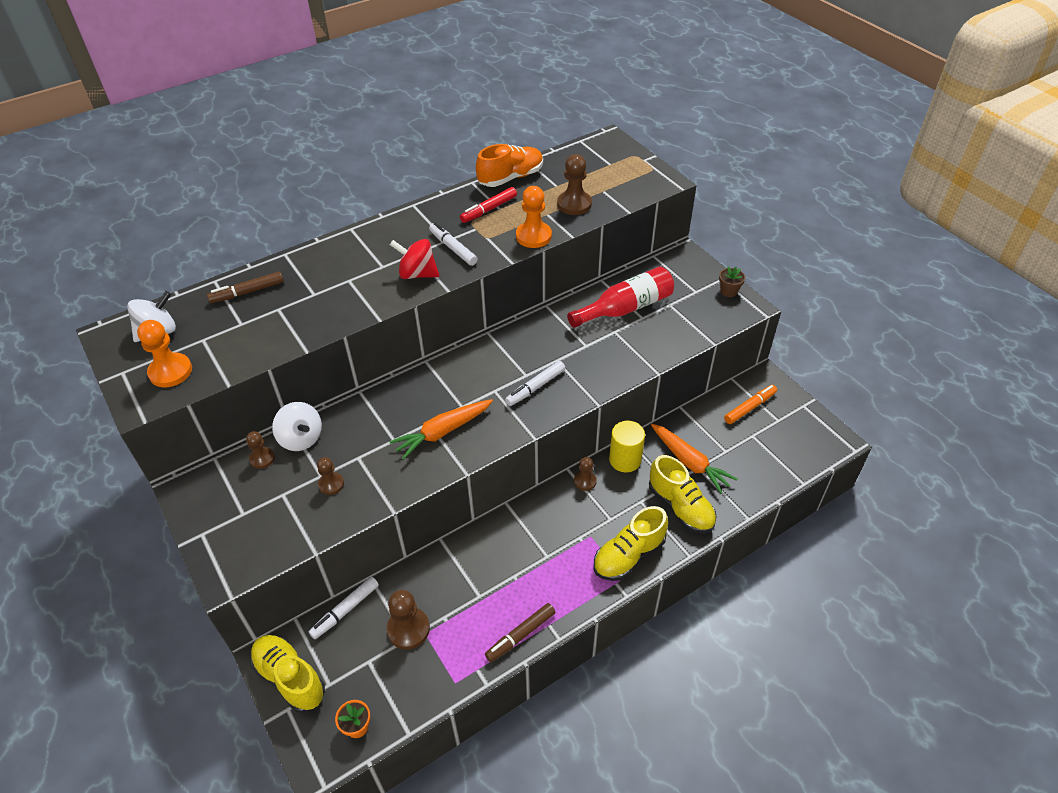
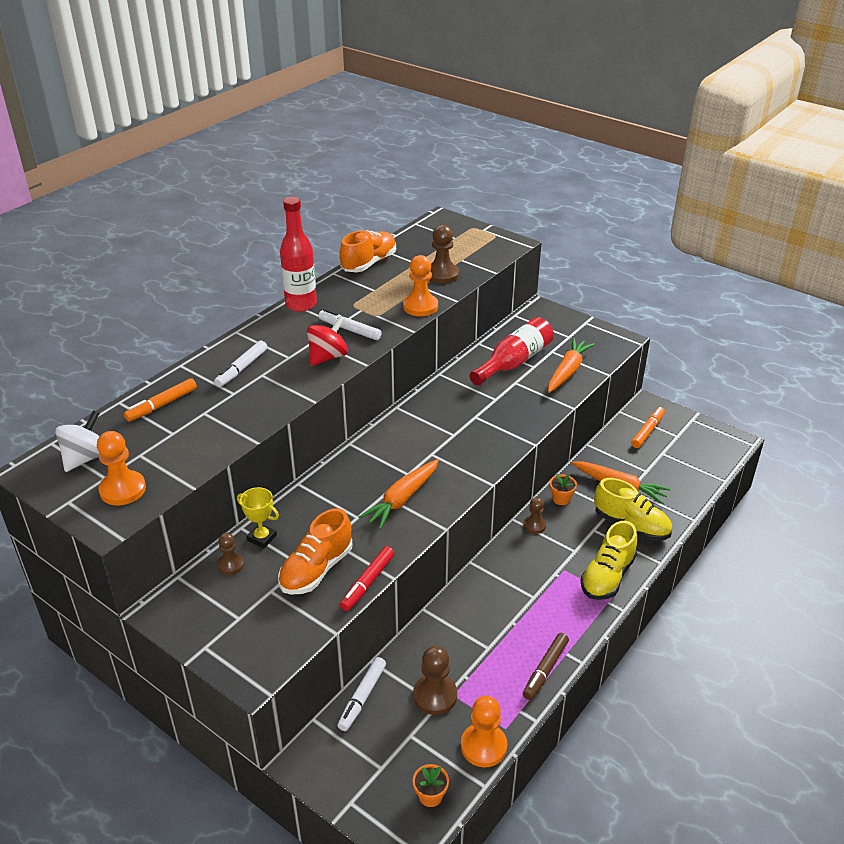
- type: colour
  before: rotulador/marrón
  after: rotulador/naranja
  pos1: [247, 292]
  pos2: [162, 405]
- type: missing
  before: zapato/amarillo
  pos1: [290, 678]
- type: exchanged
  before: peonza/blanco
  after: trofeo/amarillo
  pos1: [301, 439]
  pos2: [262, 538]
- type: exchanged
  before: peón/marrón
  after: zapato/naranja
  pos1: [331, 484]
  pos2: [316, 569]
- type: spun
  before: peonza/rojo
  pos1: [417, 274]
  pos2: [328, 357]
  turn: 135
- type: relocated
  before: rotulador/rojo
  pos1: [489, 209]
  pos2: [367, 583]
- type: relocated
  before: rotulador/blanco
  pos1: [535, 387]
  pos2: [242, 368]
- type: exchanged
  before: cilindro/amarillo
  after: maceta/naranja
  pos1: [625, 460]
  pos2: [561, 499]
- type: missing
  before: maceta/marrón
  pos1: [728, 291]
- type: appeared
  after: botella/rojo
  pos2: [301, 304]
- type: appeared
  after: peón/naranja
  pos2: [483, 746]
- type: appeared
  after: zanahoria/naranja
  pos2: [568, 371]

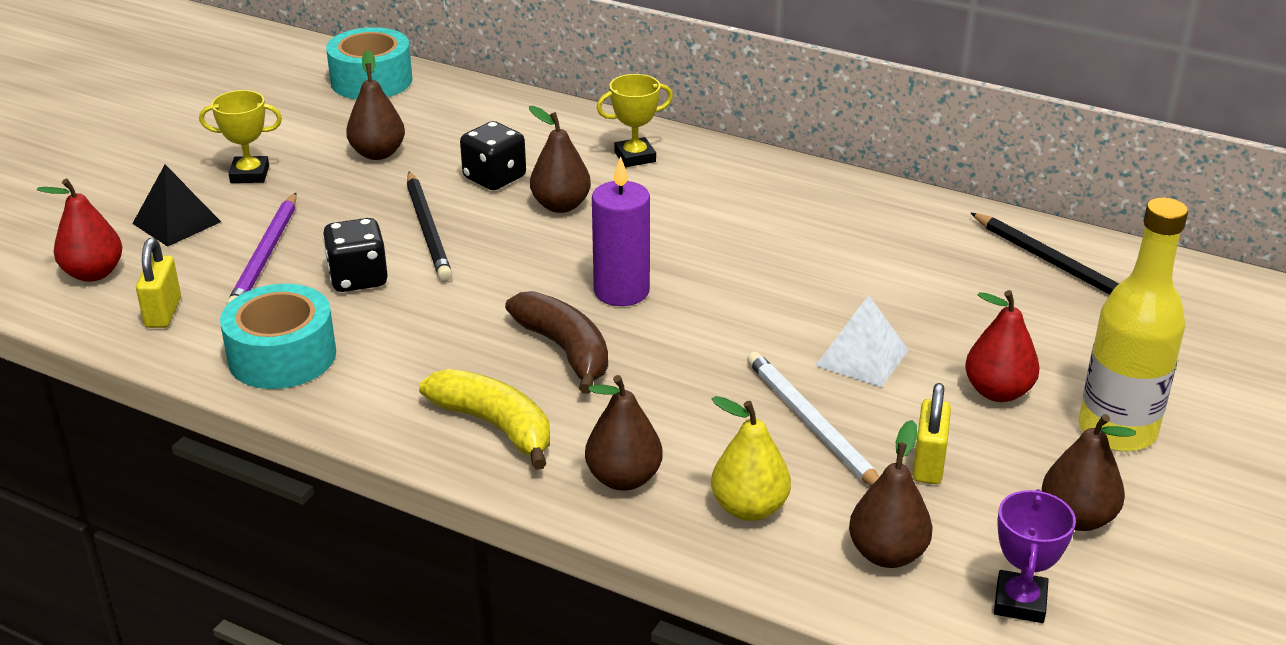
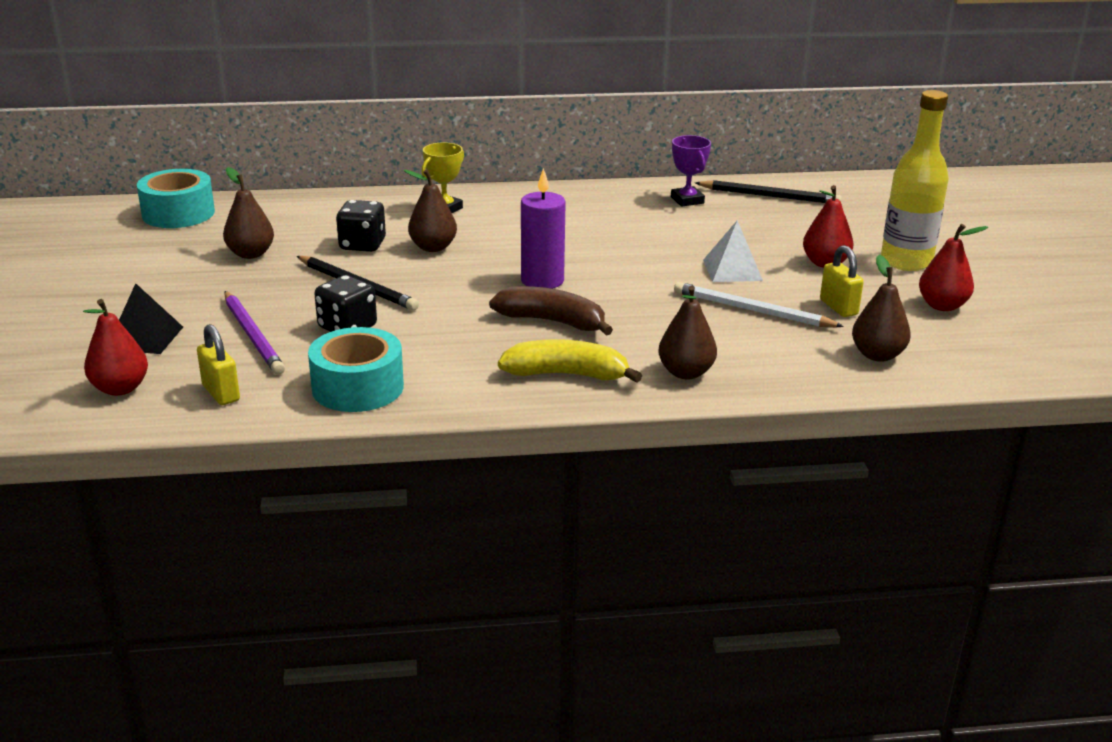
- type: missing
  before: trofeo/amarillo
  pos1: [249, 174]
- type: missing
  before: pera/amarillo
  pos1: [749, 508]
- type: relocated
  before: trofeo/morado
  pos1: [1019, 602]
  pos2: [687, 200]
- type: colour
  before: pera/marrón
  after: pera/rojo
  pos1: [1077, 518]
  pos2: [942, 306]

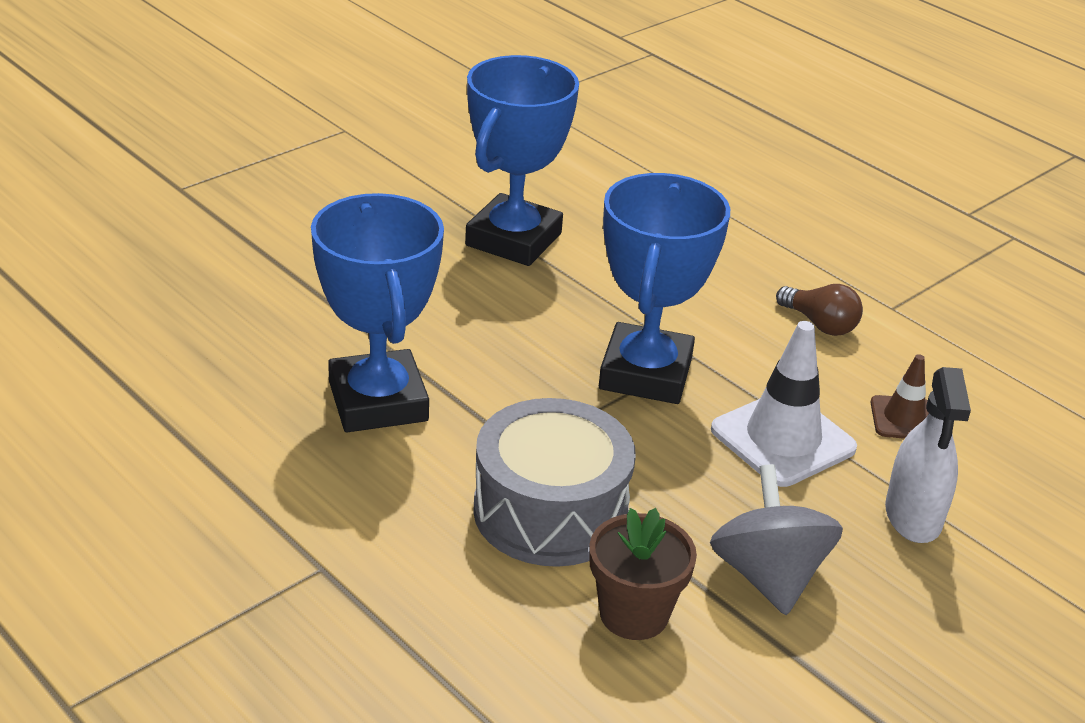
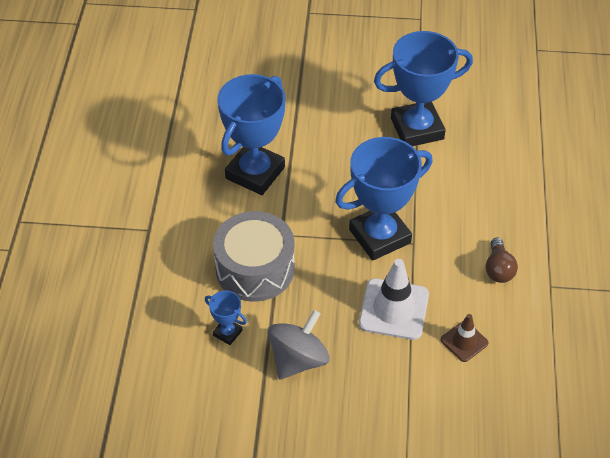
- type: exchanged
  before: maceta/marrón
  after: trofeo/azul
  pos1: [634, 614]
  pos2: [227, 333]
- type: missing
  before: pulverizador/blanco
  pos1: [913, 516]

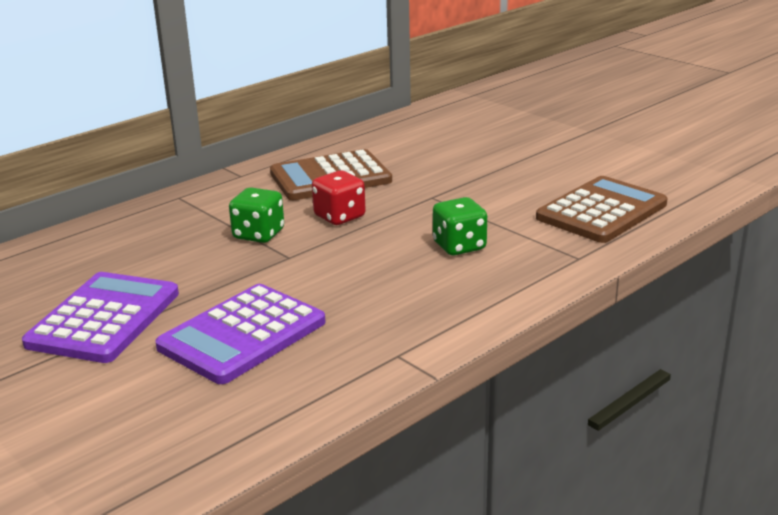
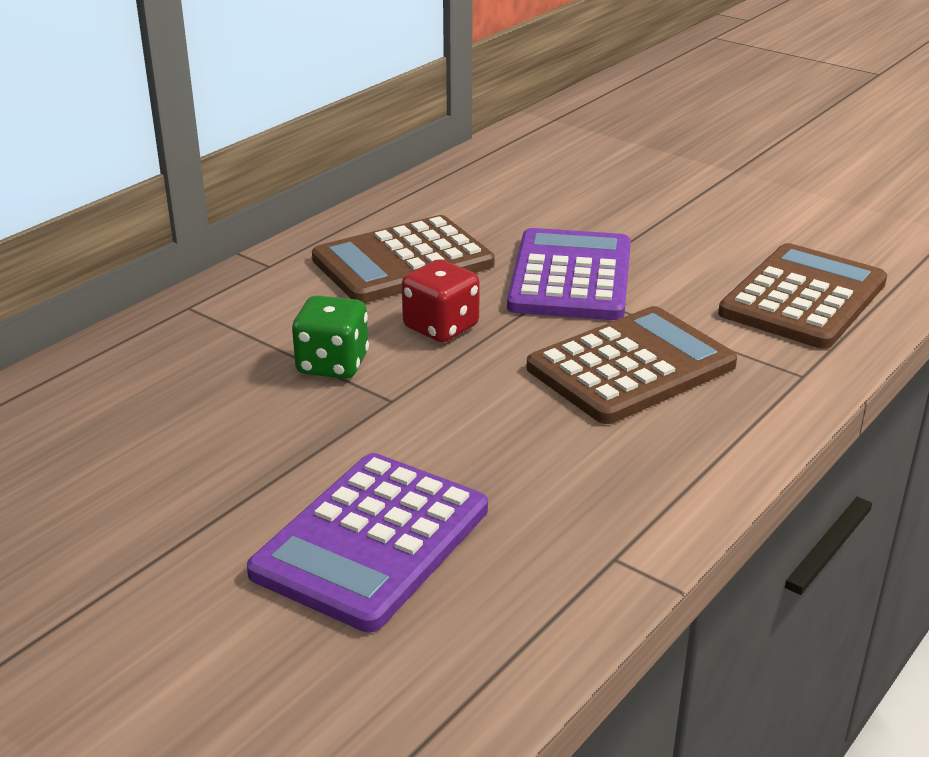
- type: relocated
  before: calculadora/morado
  pos1: [104, 318]
  pos2: [570, 277]
- type: exchanged
  before: dado/verde
  after: calculadora/marrón
  pos1: [459, 246]
  pos2: [631, 367]

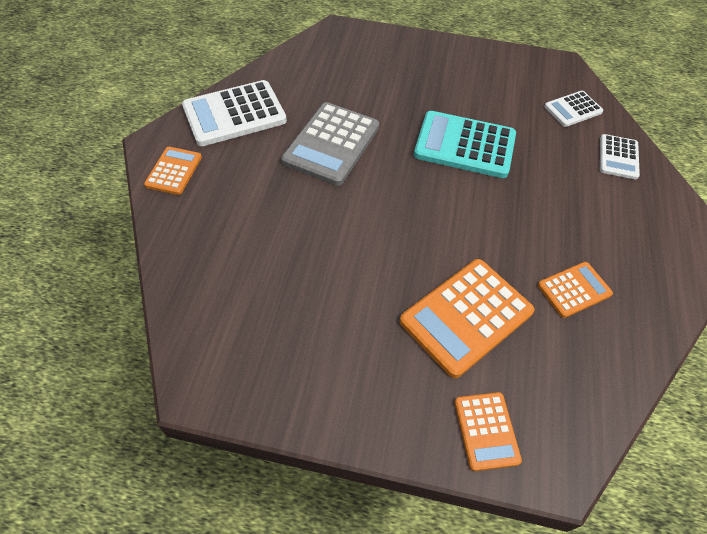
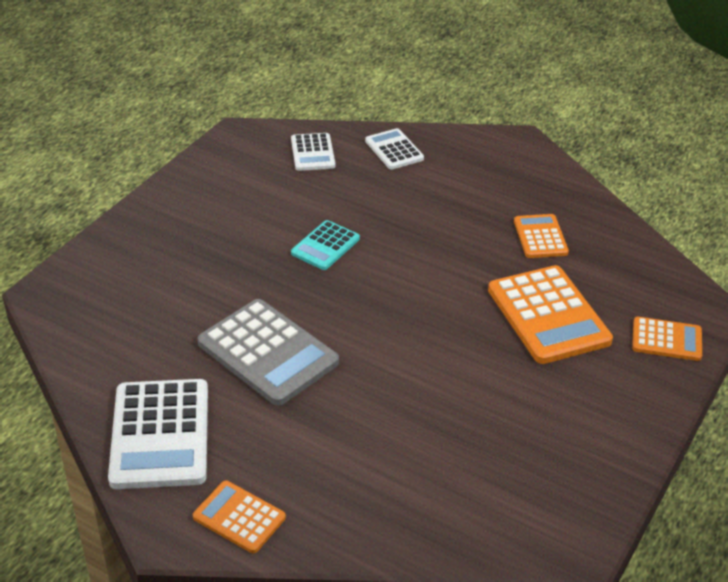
- type: size
  before: calculadora/turquesa
  pos1: [464, 145]
  pos2: [325, 246]
  scale: 0.56
- type: spun
  before: calculadora/blanco
  pos1: [618, 157]
  pos2: [394, 150]
  turn: -150

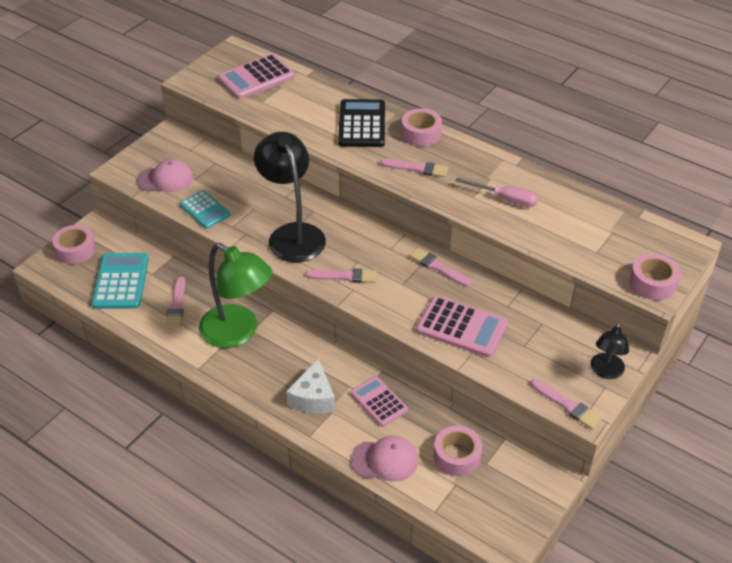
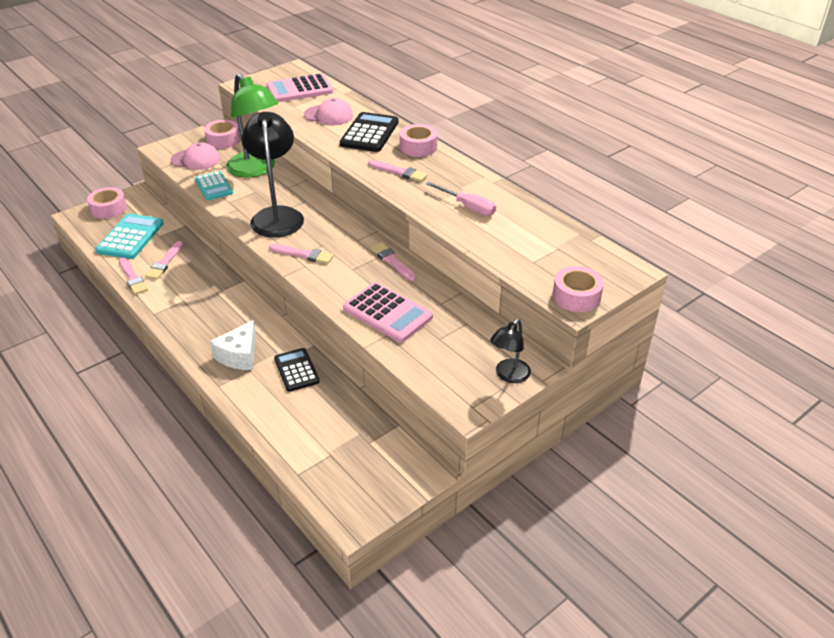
- type: relocated
  before: lámpara/verde
  pos1: [238, 332]
  pos2: [256, 170]
- type: colour
  before: calculadora/rosa
  after: calculadora/negro
  pos1: [379, 402]
  pos2: [296, 370]
- type: relocated
  before: gorra/rosa
  pos1: [385, 460]
  pos2: [328, 115]
- type: relocated
  before: cinta adhesiva/rosa
  pos1: [457, 456]
  pos2: [223, 140]
- type: relocated
  before: pincel/rosa
  pos1: [567, 405]
  pos2: [132, 278]

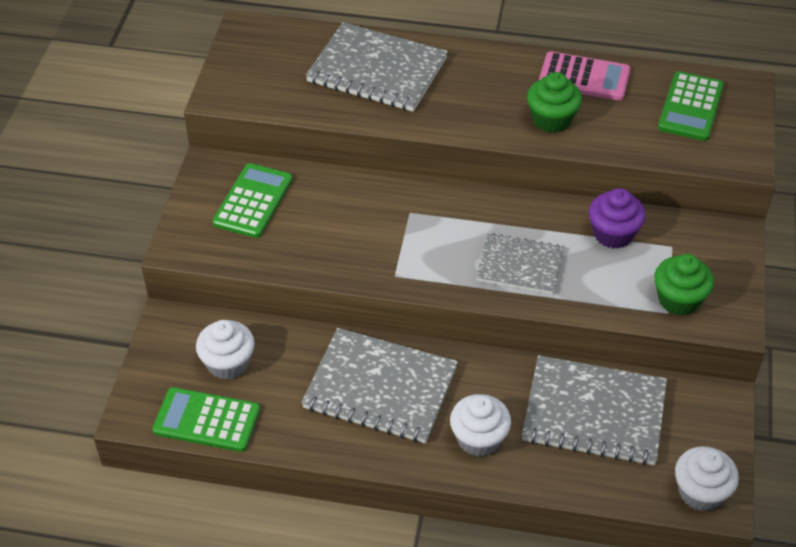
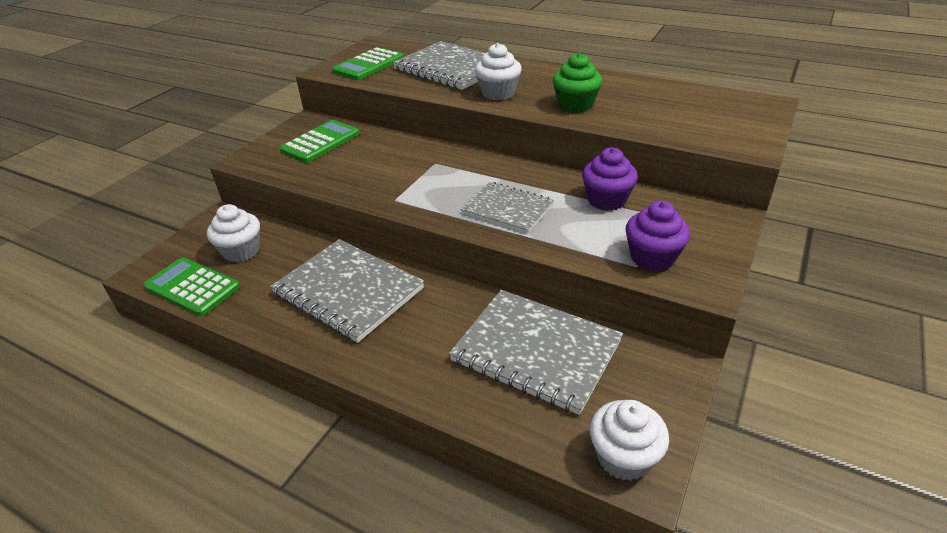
- type: relocated
  before: magdalena/blanco
  pos1: [479, 439]
  pos2: [498, 93]
- type: missing
  before: calculadora/rosa
  pos1: [584, 77]
- type: colour
  before: magdalena/verde
  after: magdalena/morado
  pos1: [679, 299]
  pos2: [652, 257]
- type: relocated
  before: calculadora/verde
  pos1: [690, 107]
  pos2: [368, 65]

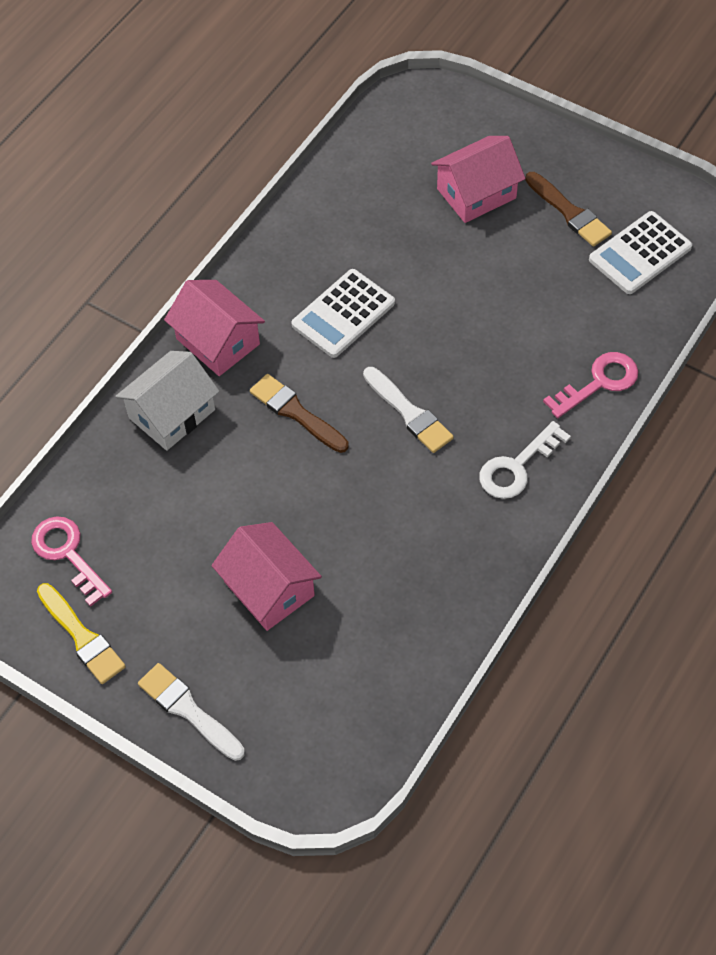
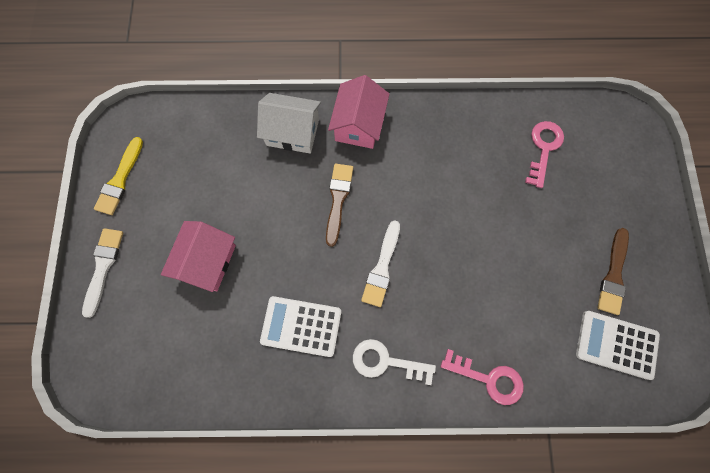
- type: relocated
  before: llave/rosa
  pos1: [67, 554]
  pos2: [543, 148]
- type: relocated
  before: calculadora/blanco
  pos1: [343, 314]
  pos2: [301, 326]
- type: missing
  before: casa/rosa
  pos1: [476, 193]

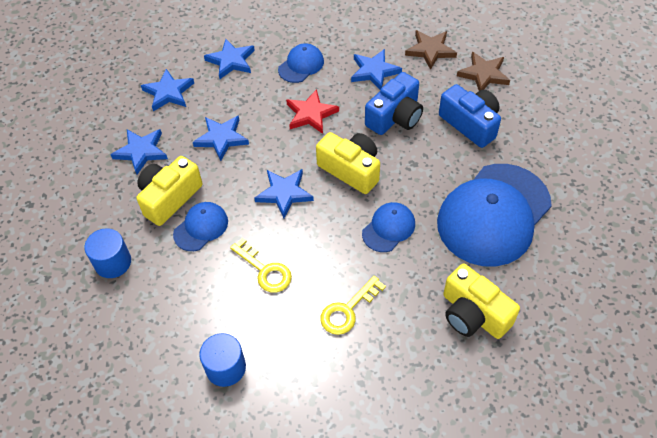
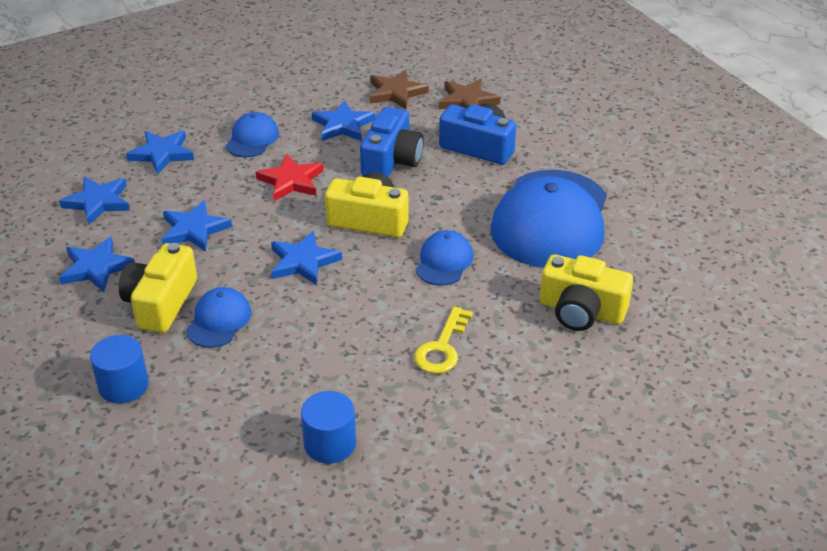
- type: missing
  before: llave/amarillo
  pos1: [265, 270]

